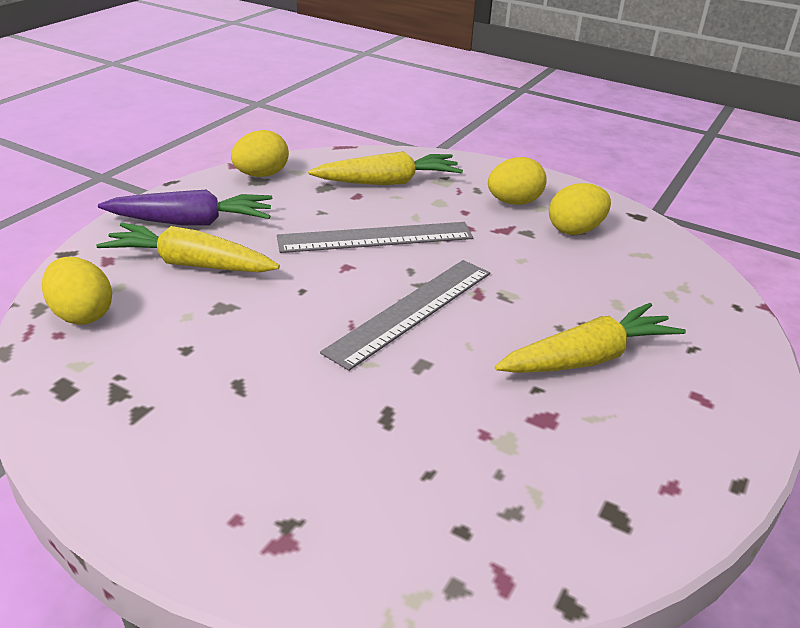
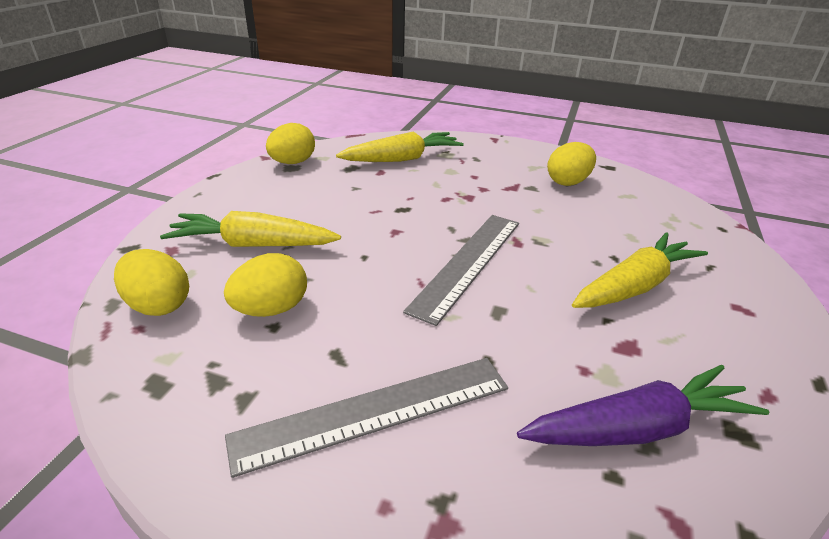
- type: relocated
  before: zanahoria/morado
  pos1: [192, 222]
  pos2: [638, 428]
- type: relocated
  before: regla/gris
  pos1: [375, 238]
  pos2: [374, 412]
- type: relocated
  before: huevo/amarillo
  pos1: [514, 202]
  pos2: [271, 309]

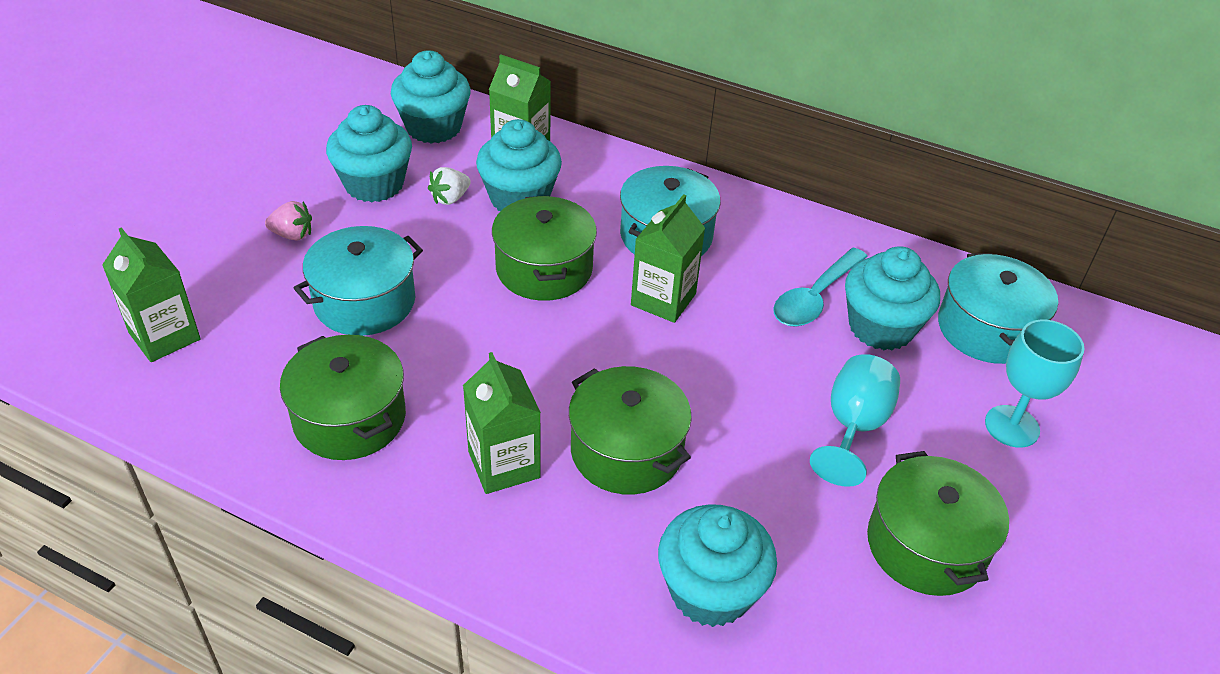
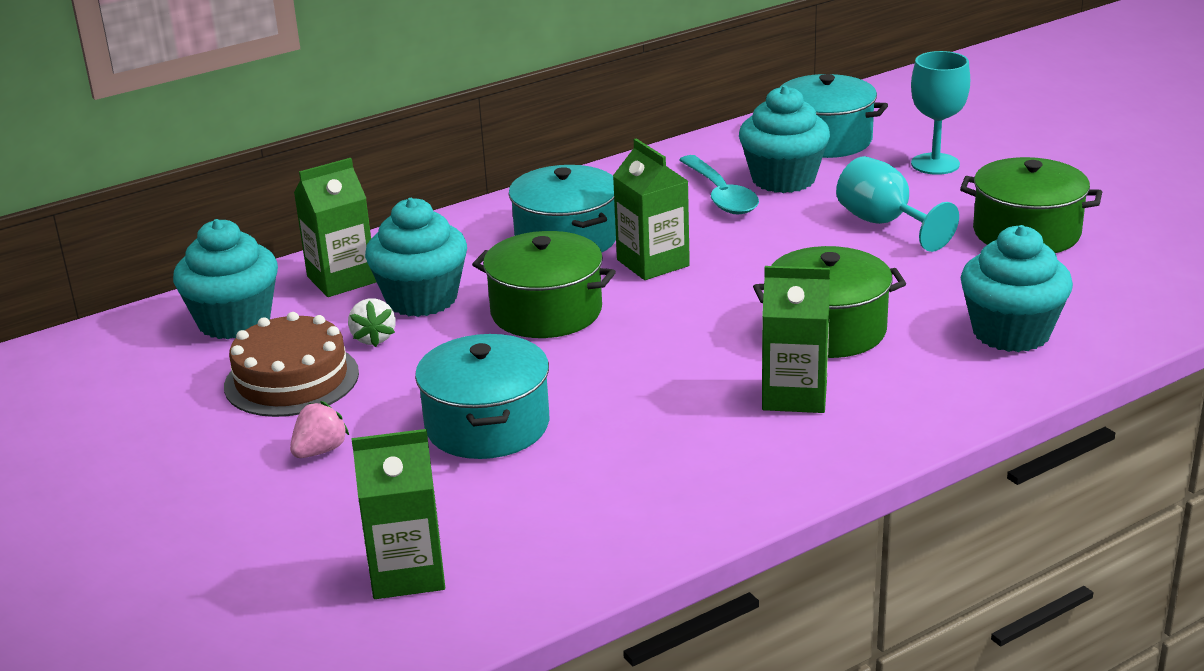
- type: missing
  before: olla/verde
  pos1: [349, 418]
- type: exchanged
  before: magdalena/turquesa
  after: tarta/marrón
  pos1: [374, 184]
  pos2: [291, 379]

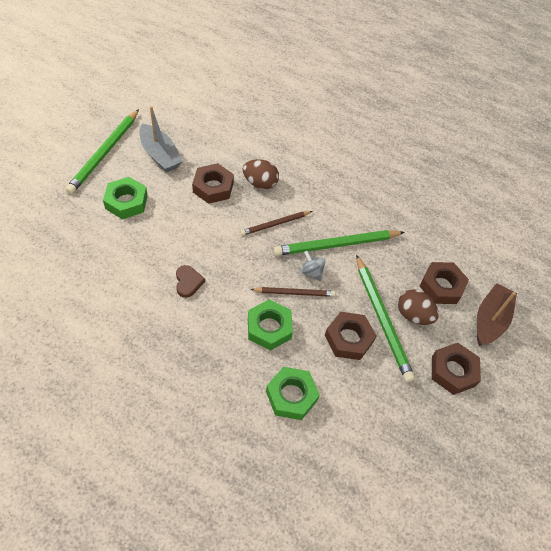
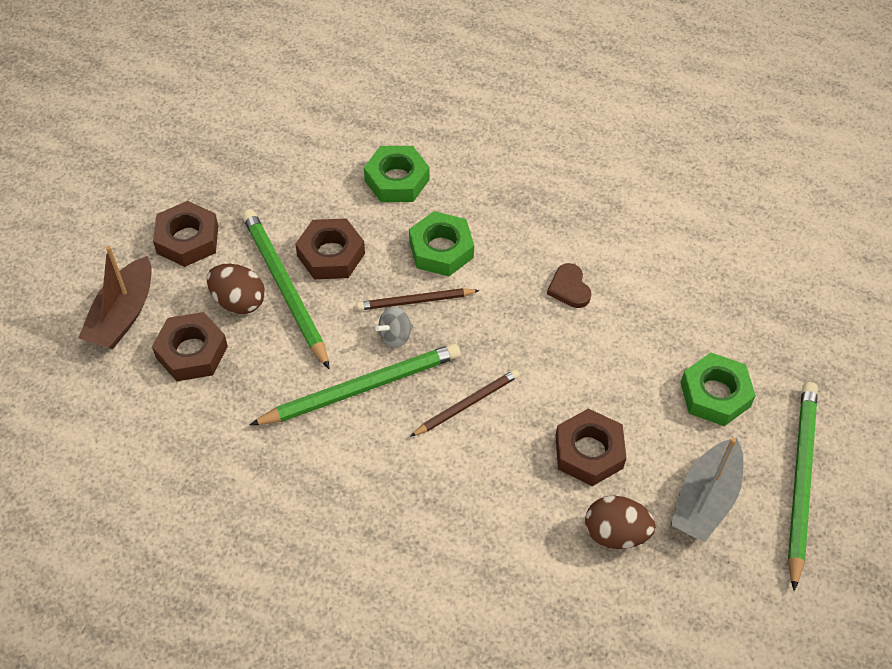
- type: spun
  before: barco/gris
  pos1: [160, 155]
  pos2: [705, 499]
  turn: -105
- type: relocated
  before: huevo/marrón
  pos1: [260, 183]
  pos2: [615, 533]
- type: spun
  before: peonza/gris
  pos1: [311, 272]
  pos2: [395, 336]
  turn: 105

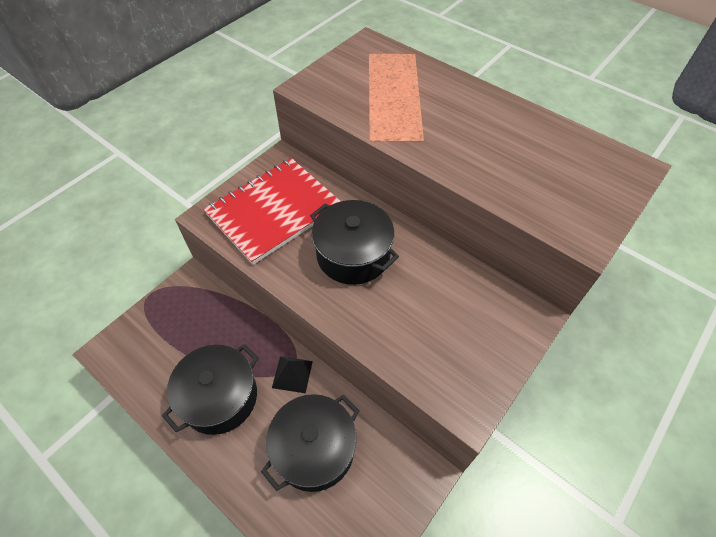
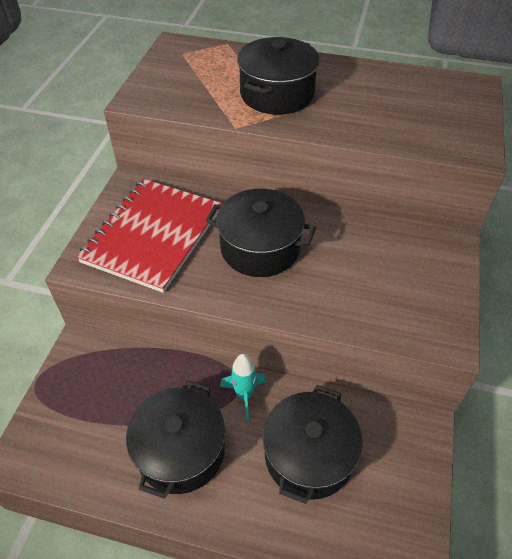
- type: exchanged
  before: pirámide/negro
  after: cohete/turquesa
  pos1: [292, 374]
  pos2: [244, 395]
- type: appeared
  after: olla/negro
  pos2: [277, 94]

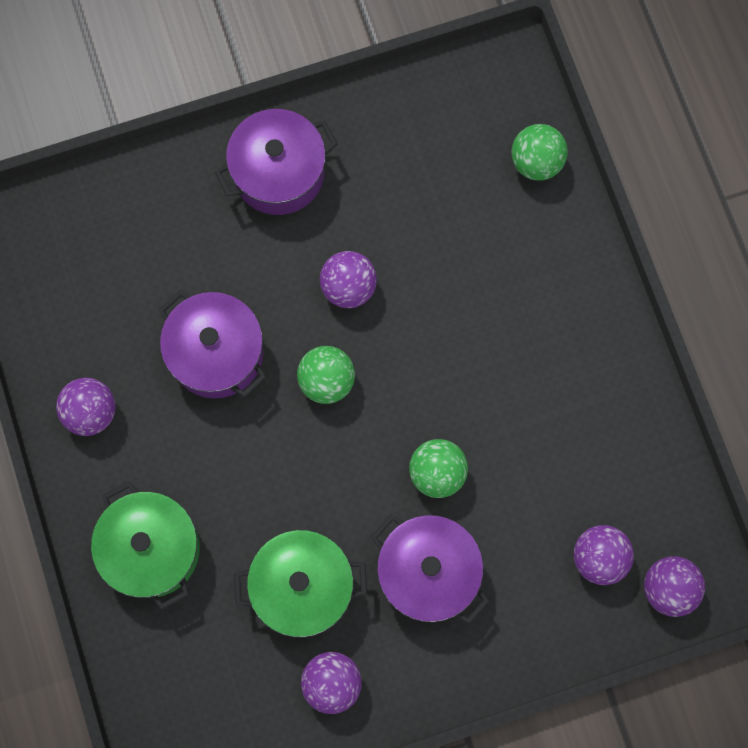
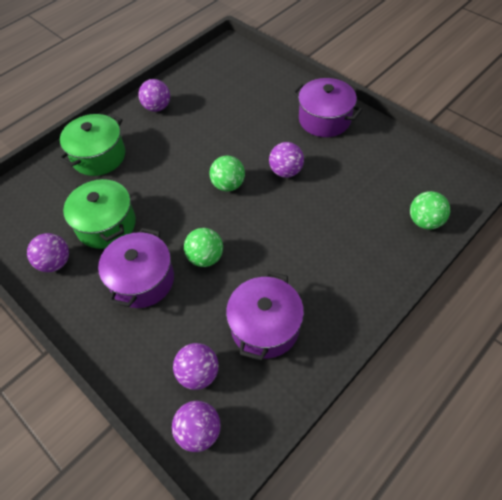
- type: relocated
  before: olla/morado
  pos1: [216, 353]
  pos2: [265, 326]

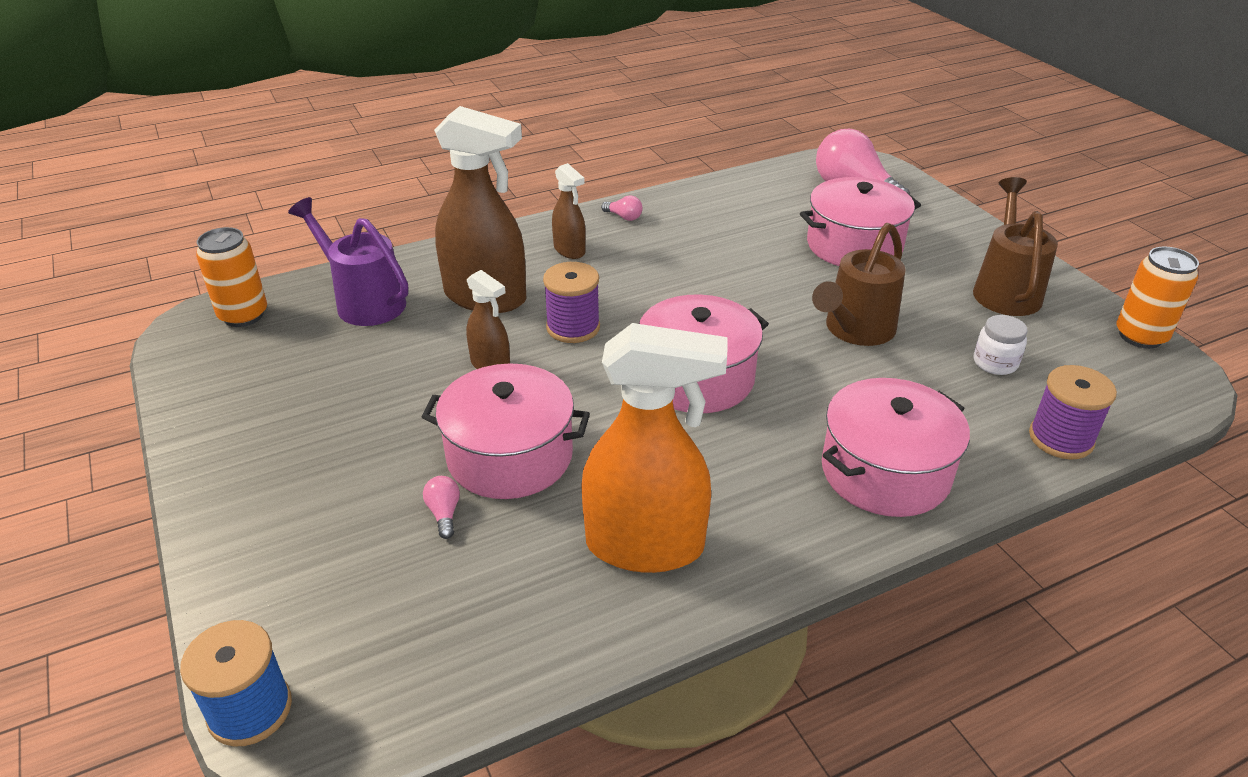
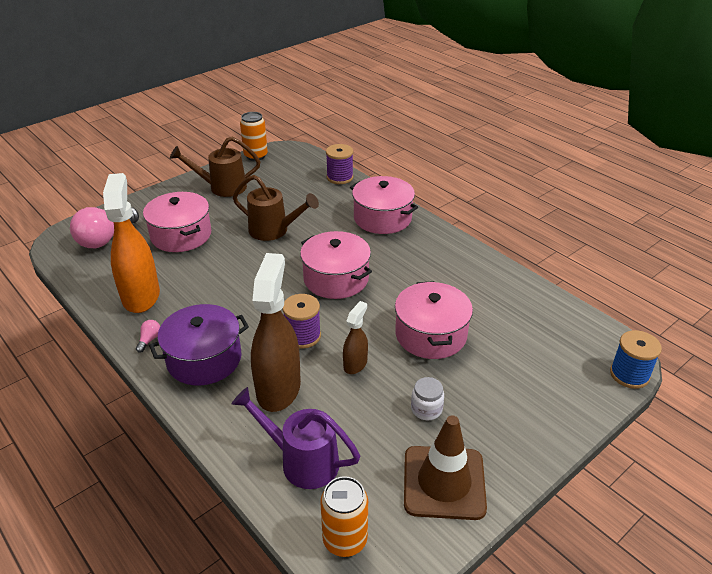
- type: spun
  before: regadera/morado
  pos1: [364, 301]
  pos2: [302, 461]
  turn: 90
- type: missing
  before: bombilla/rosa
  pos1: [444, 513]
- type: exchanged
  before: pulverizador/marrón
  after: olla/morado
  pos1: [569, 250]
  pos2: [204, 359]
- type: relocated
  before: pulverizador/naranja
  pos1: [646, 546]
  pos2: [141, 296]
- type: relocated
  before: tarro/blanco
  pos1: [995, 363]
  pos2: [426, 409]
- type: appeared
  after: cono de tráfico/marrón
  pos2: [444, 482]

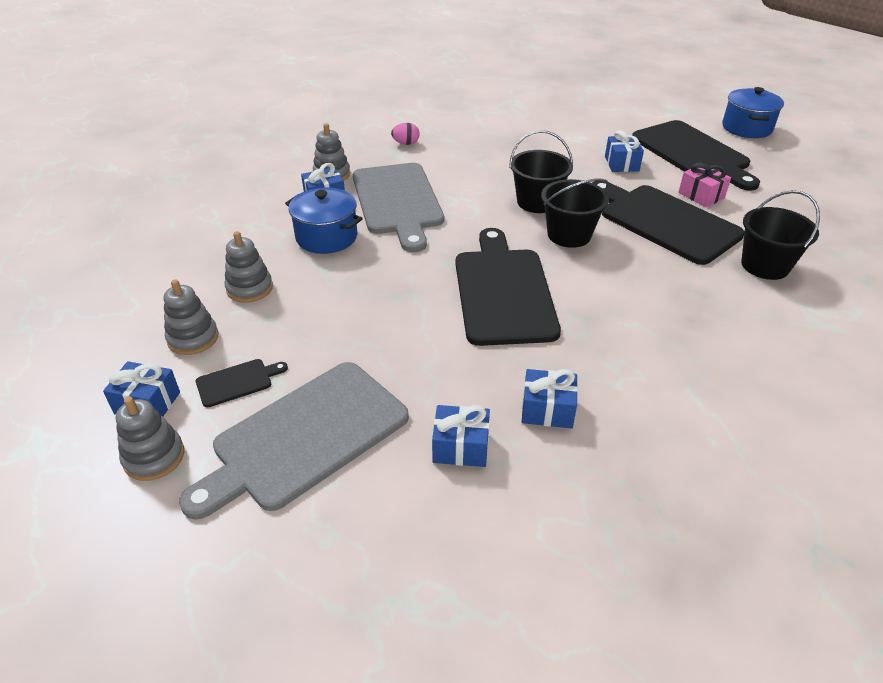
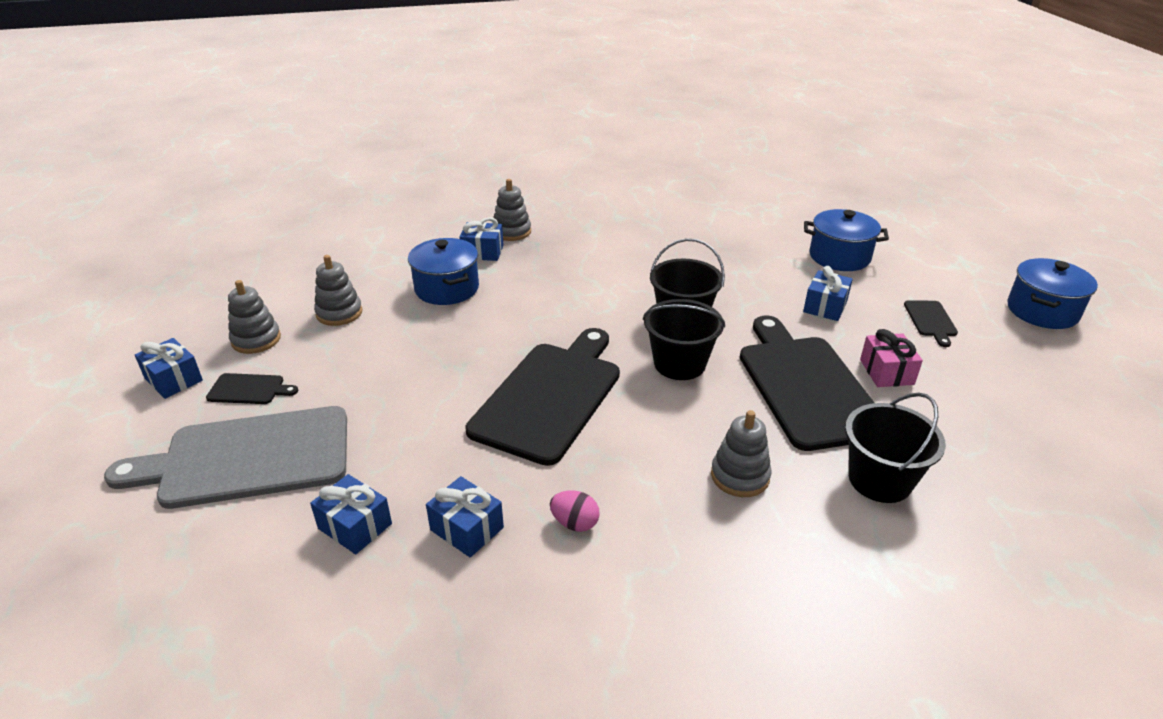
- type: relocated
  before: juguete apilable/gris
  pos1: [154, 457]
  pos2: [740, 476]
- type: missing
  before: tabla de cortar/gris
  pos1: [398, 201]
- type: relocated
  before: huevo/rosa
  pos1: [406, 143]
  pos2: [575, 523]
- type: size
  before: tabla de cortar/negro
  pos1: [693, 153]
  pos2: [931, 320]
  scale: 0.42
- type: appeared
  after: olla/azul
  pos2: [839, 257]

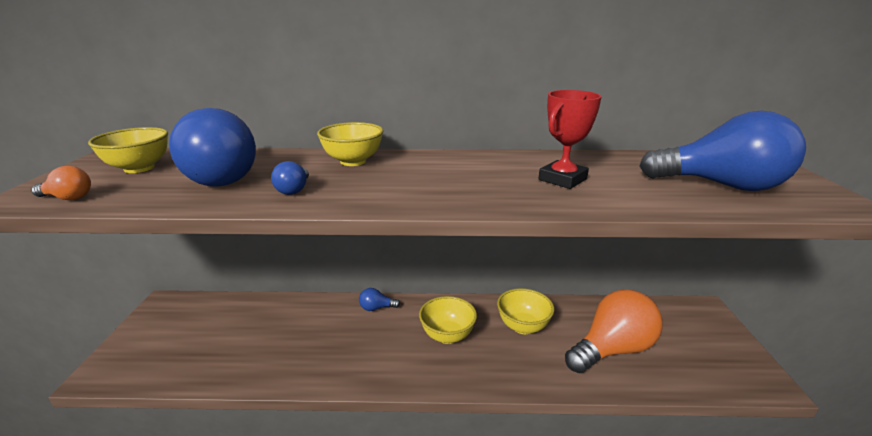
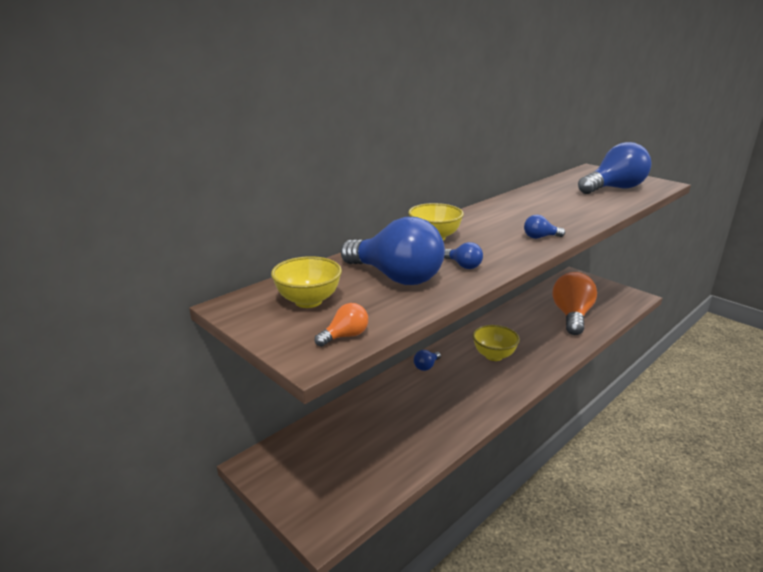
- type: missing
  before: cuenco/amarillo
  pos1: [523, 326]
- type: missing
  before: trofeo/rojo
  pos1: [562, 179]
- type: appeared
  after: bombilla/azul
  pos2: [540, 237]

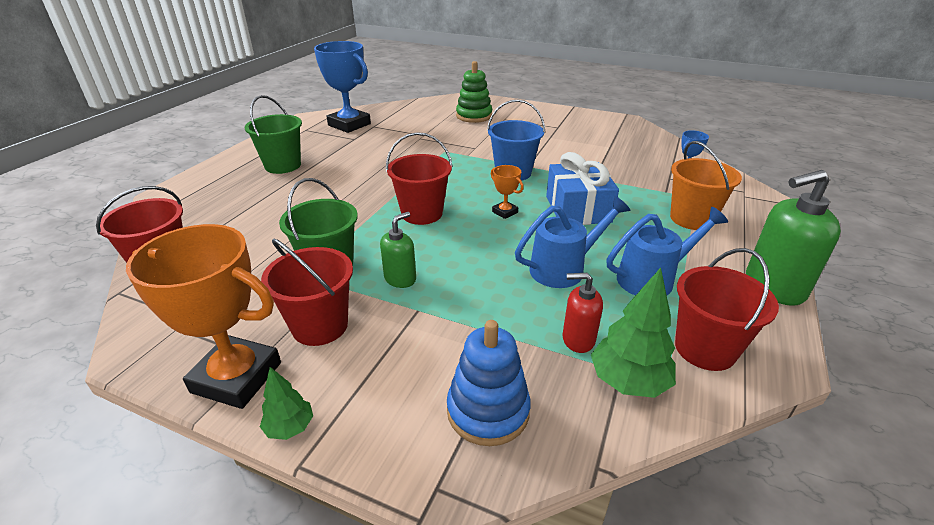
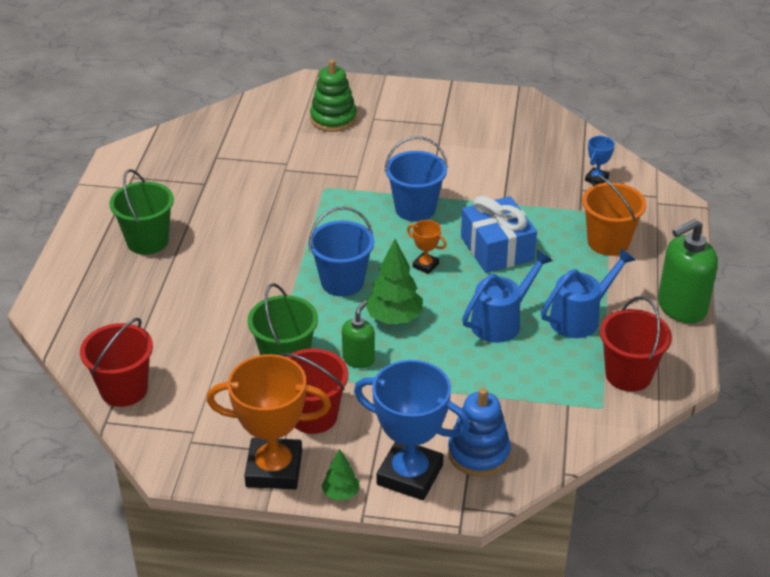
- type: relocated
  before: trofeo/azul
  pos1: [349, 125]
  pos2: [410, 475]
- type: colour
  before: balde/rojo
  after: balde/azul
  pos1: [422, 213]
  pos2: [342, 282]
- type: missing
  before: dispensador de jabón/rojo
  pos1: [578, 339]
- type: relocated
  before: árbol/verde
  pos1: [628, 382]
  pos2: [394, 318]

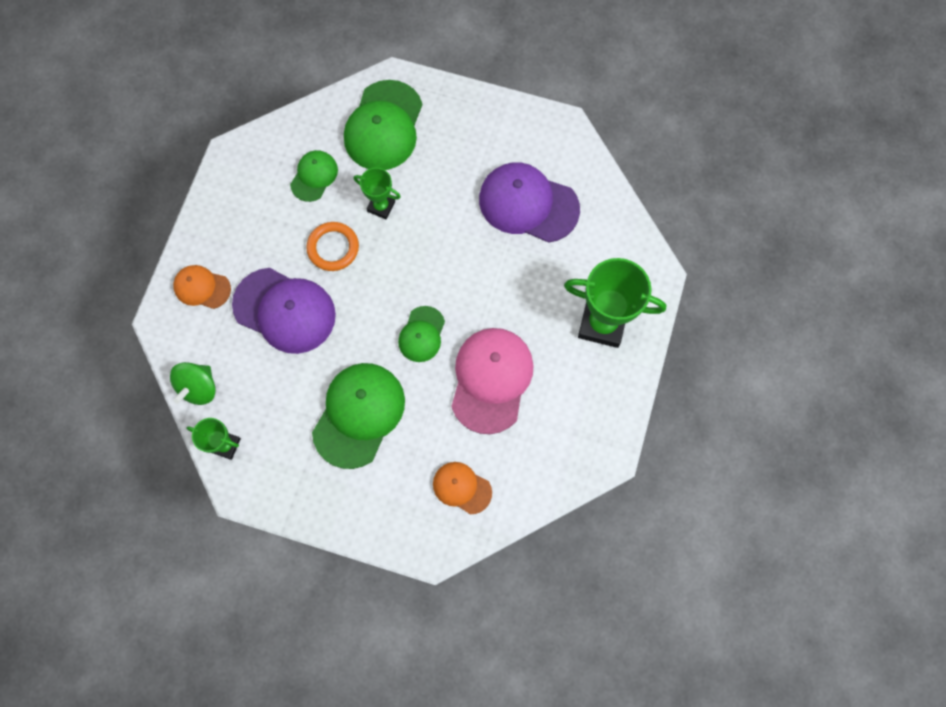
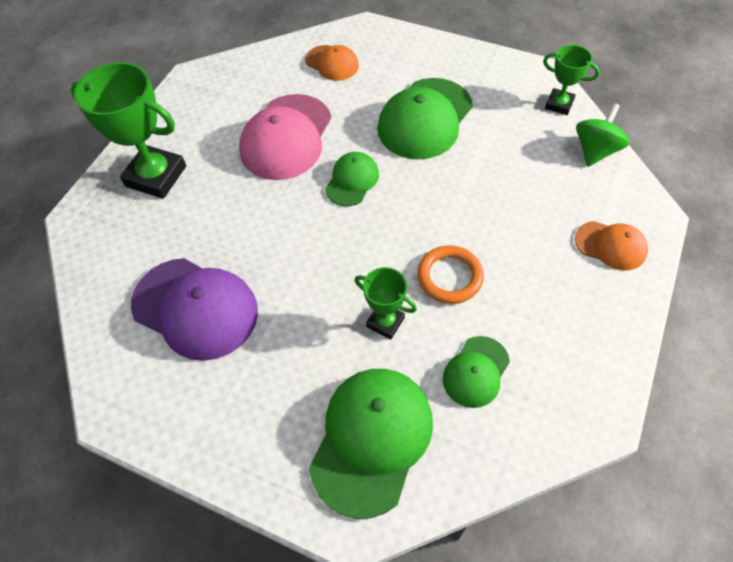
- type: missing
  before: gorra/morado
  pos1: [285, 311]

